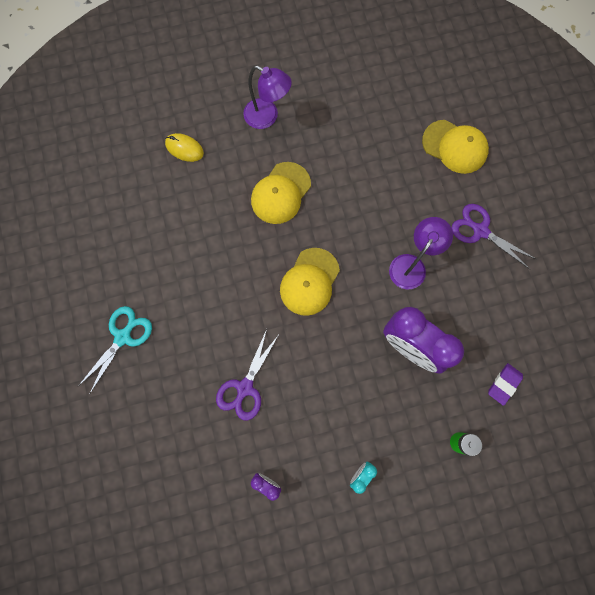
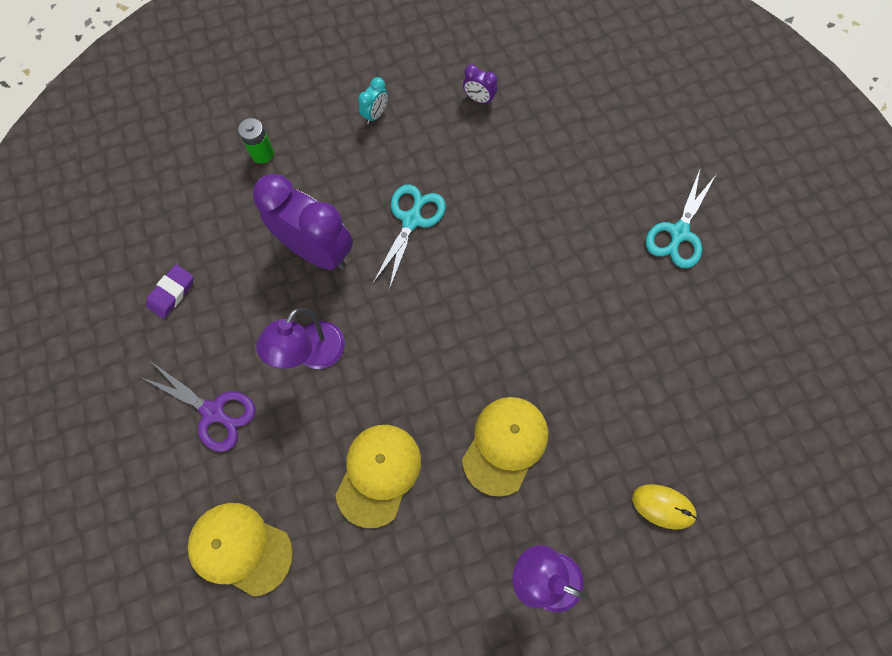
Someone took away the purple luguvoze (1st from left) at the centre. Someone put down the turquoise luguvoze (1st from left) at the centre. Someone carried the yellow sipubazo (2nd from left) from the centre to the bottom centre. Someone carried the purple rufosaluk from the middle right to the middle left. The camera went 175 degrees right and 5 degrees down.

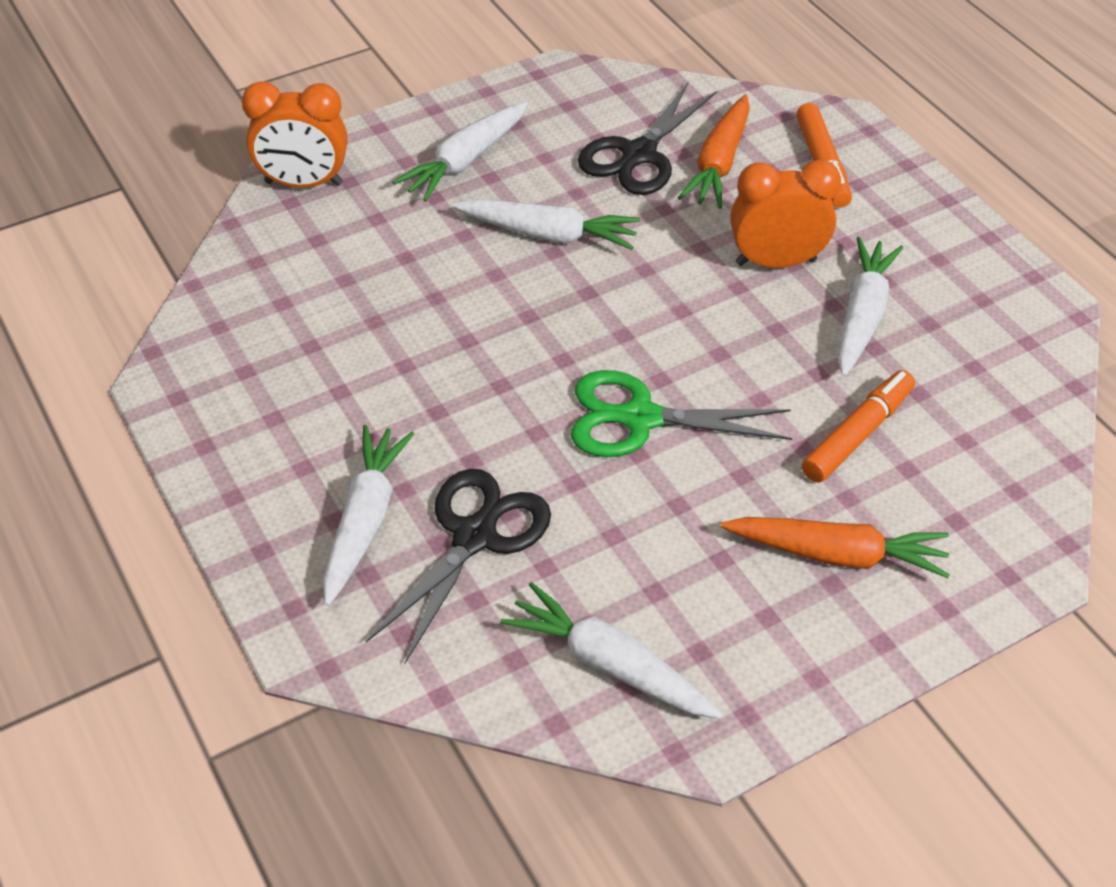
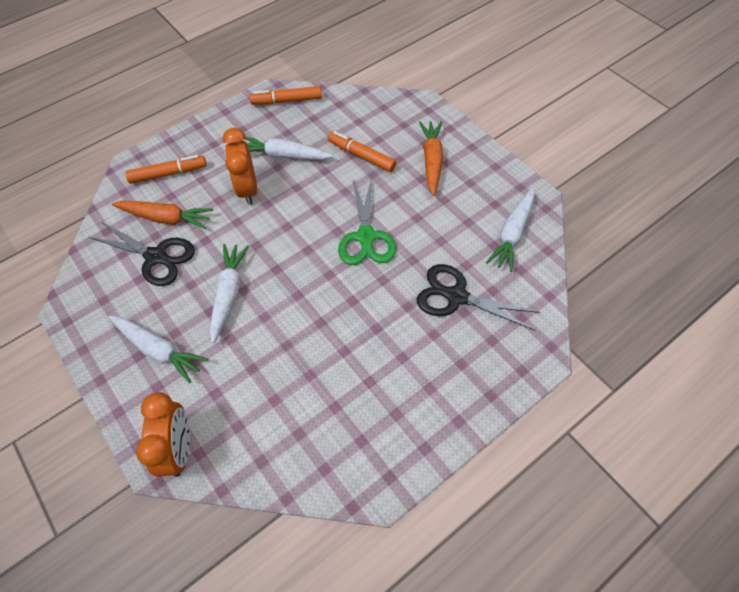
Someone took away the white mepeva (1st from left) at the middle left. Someone put down the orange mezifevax (2nd from left) at the top centre. The camera went 95 degrees left and 10 degrees up.

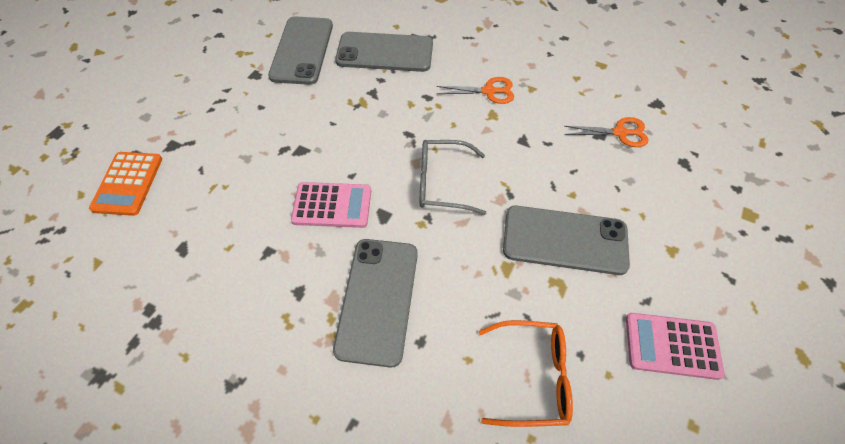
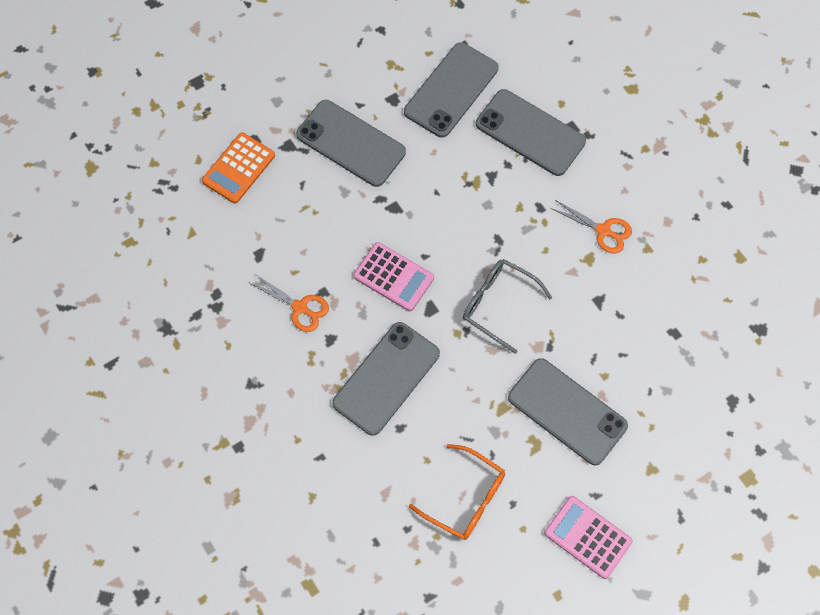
Someone put down the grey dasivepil (1st from left) at the top centre. Someone carried the orange luguvoze (2nd from left in the first image) from the top right to the centre. The camera went 30 degrees right and 10 degrees up.

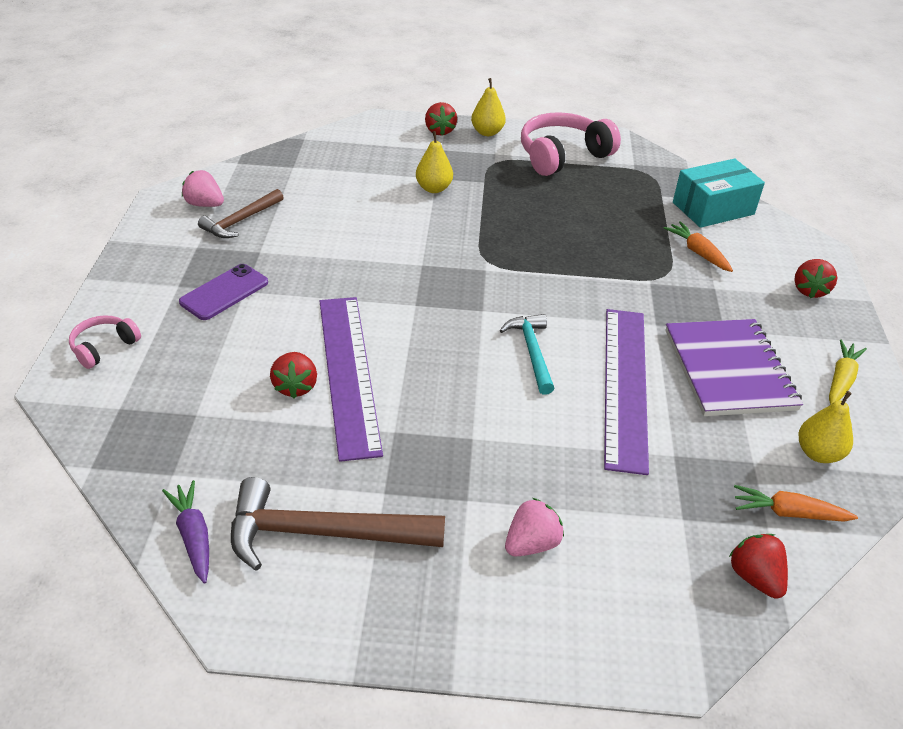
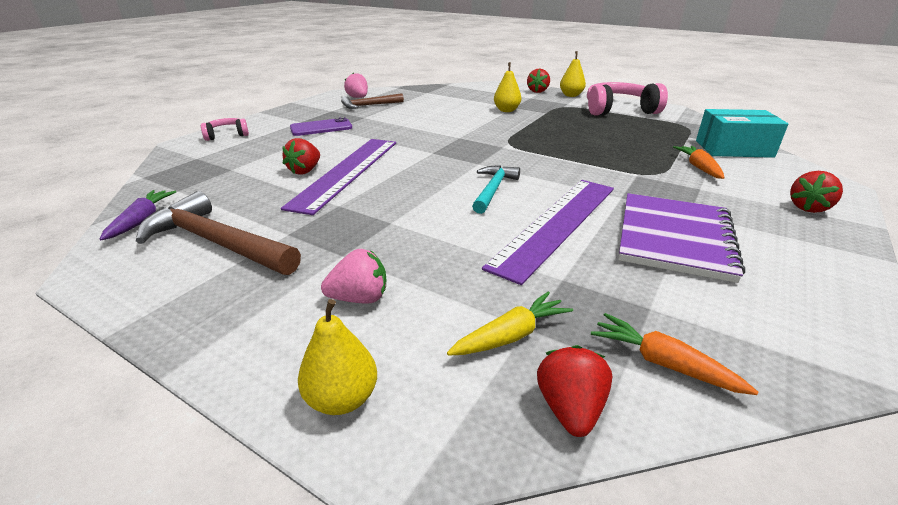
Someone carried the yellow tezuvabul (3rd from left in the first image) from the middle right to the bottom centre. Someone carried the yellow mepeva from the middle right to the centre. The camera went 30 degrees right and 10 degrees down.

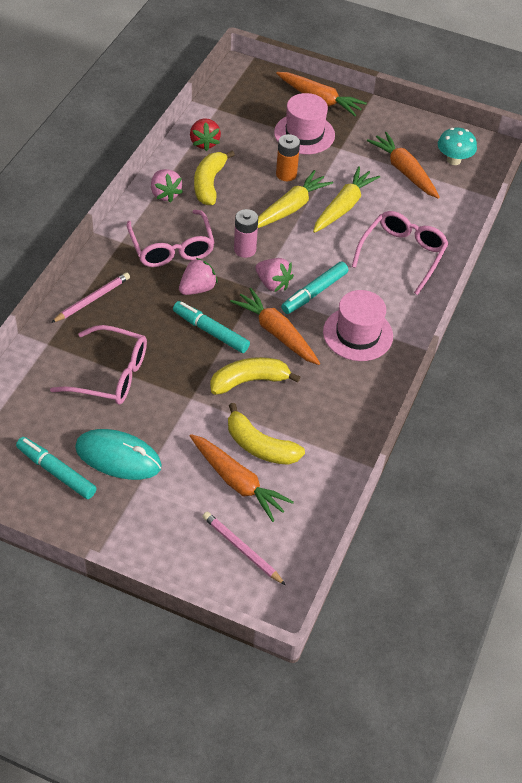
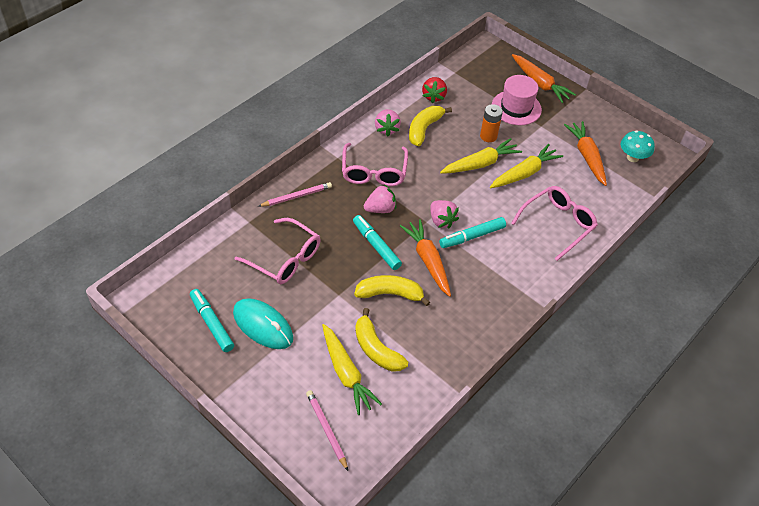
Someone took away the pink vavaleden at the top centre. Someone took away the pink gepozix (2nd from left) at the middle right. Someone repainted the orange mepeva (1st from left) at the centre, which became the yellow mepeva (1st from left) at the bottom centre. The camera went 20 degrees right and 0 degrees up.

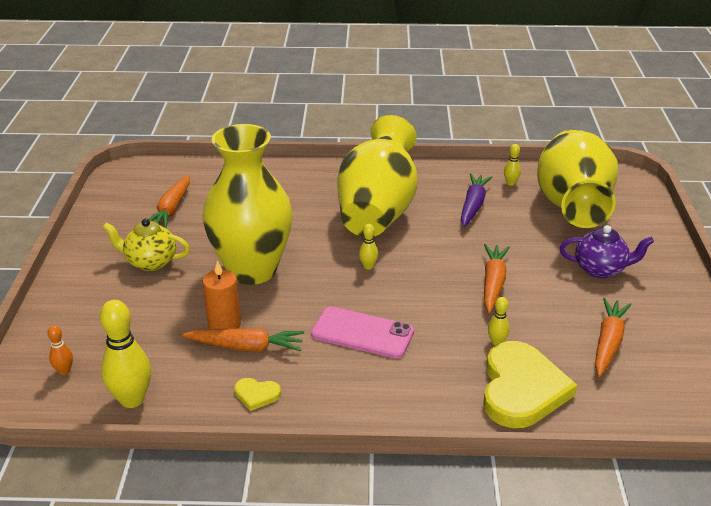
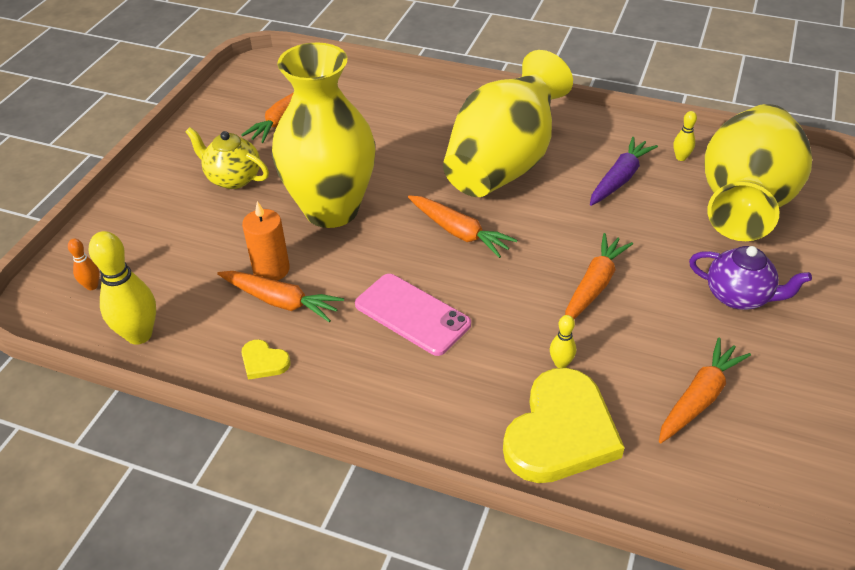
Someone swapped the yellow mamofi (2nd from left) at the centre for the orange mepeva (3rd from left) at the centre. The camera went 20 degrees right and 10 degrees up.

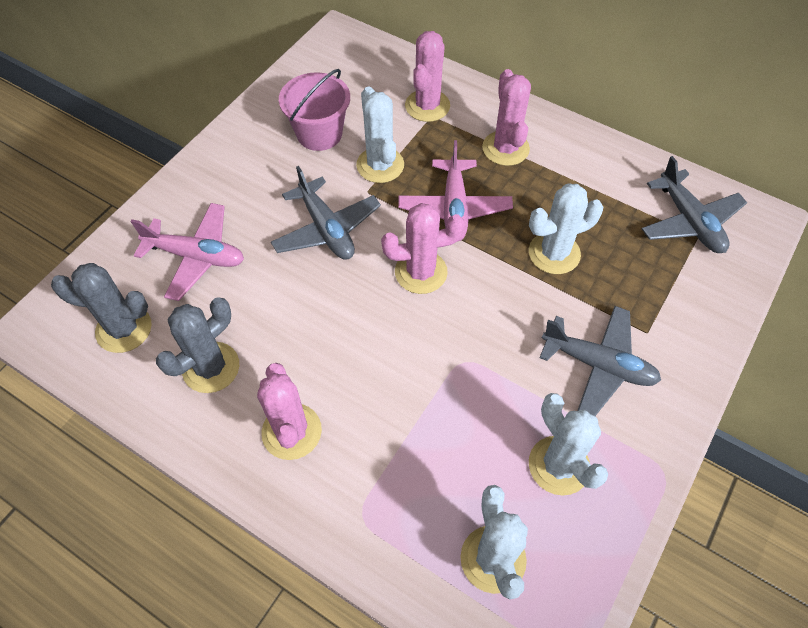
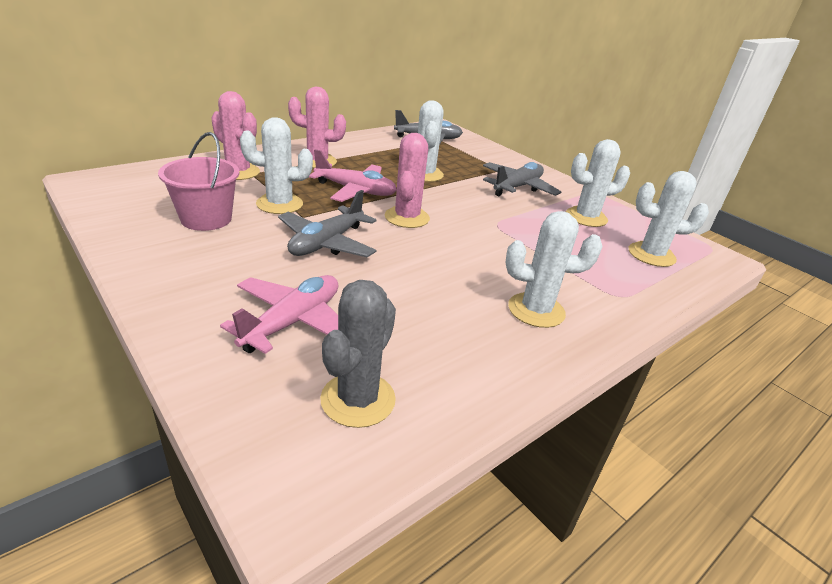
Someone took away the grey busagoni (2nd from left) at the middle left. Someone repainted the pink busagoni (1st from left) at the centre, which became the white busagoni (3rd from left) at the centre. Someone rotated the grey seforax (1st from left) at the centre by 135 degrees clockwise. The camera went 75 degrees left and 25 degrees down.

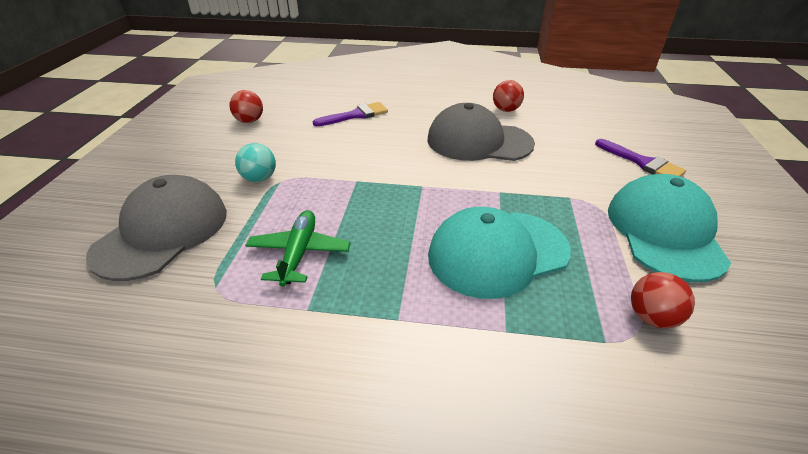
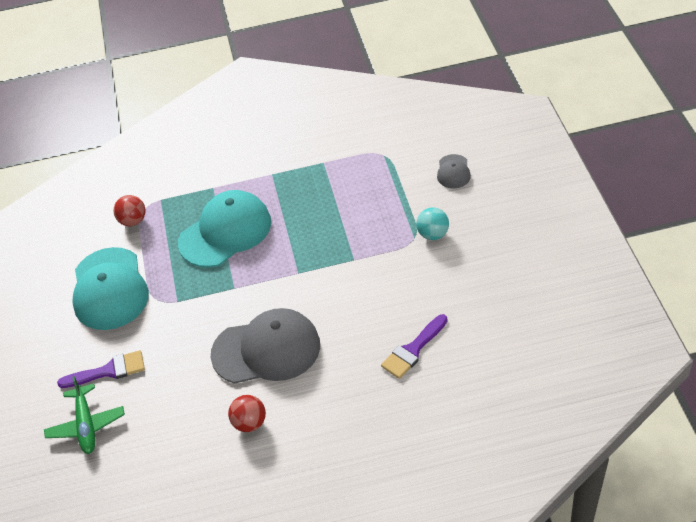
Someone took away the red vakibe (1st from left) at the top left. Someone carried the green seforax from the centre to the bottom left. Someone rotated the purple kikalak (2nd from left in the first image) at the middle right by 135 degrees clockwise. Someone scaled the grey sipubazo (1st from left in the first image) at the middle left by 0.47. The camera went 165 degrees right and 10 degrees up.

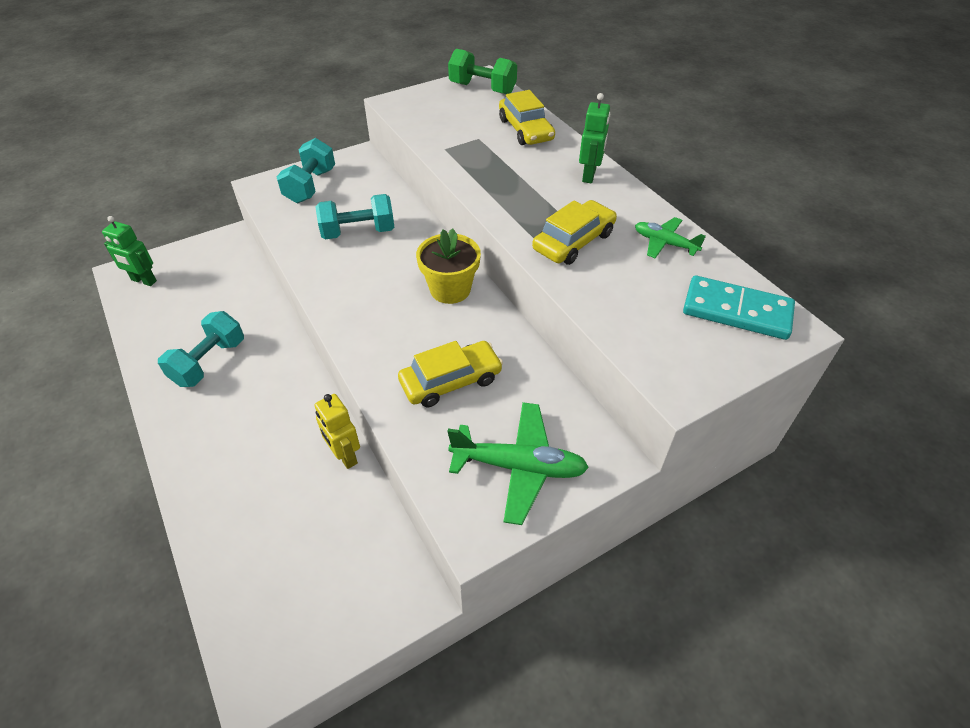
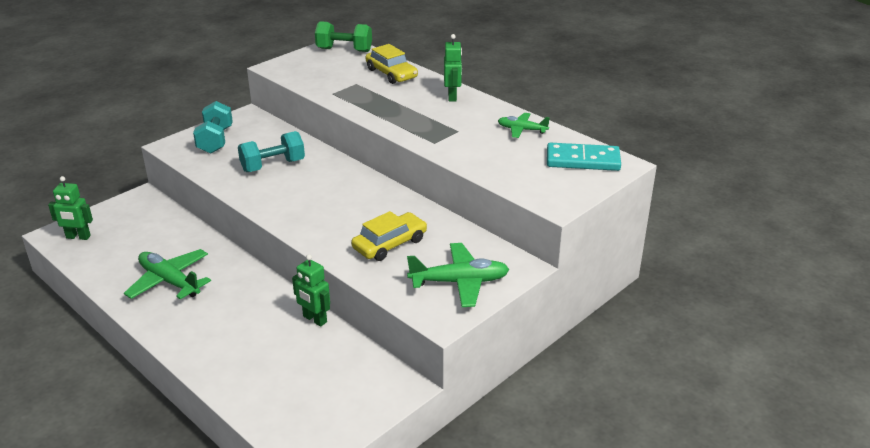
Someone took away the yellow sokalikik at the centre. Someone took away the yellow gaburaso (3rd from left) at the top centre. Someone swapped the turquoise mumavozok (1st from left) at the middle left for the green seforax (1st from left) at the middle left. Someone repainted the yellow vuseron at the centre, which became the green vuseron (2nd from left) at the centre. The camera went 15 degrees left and 15 degrees down.

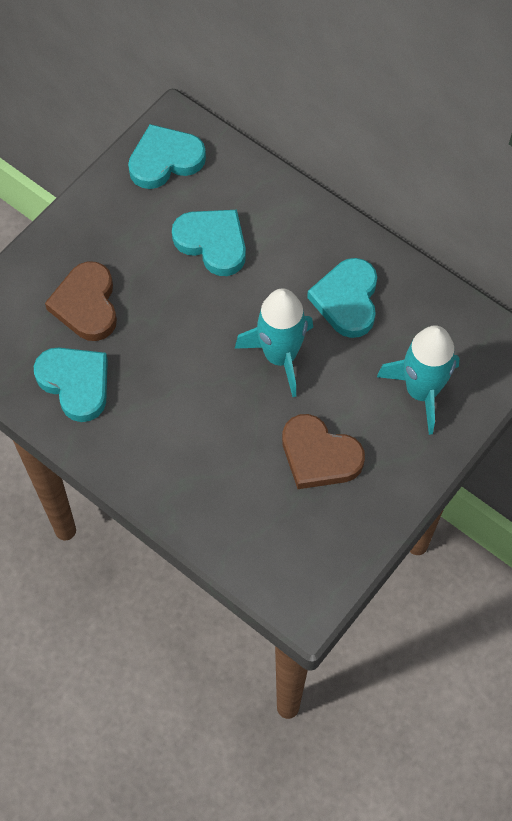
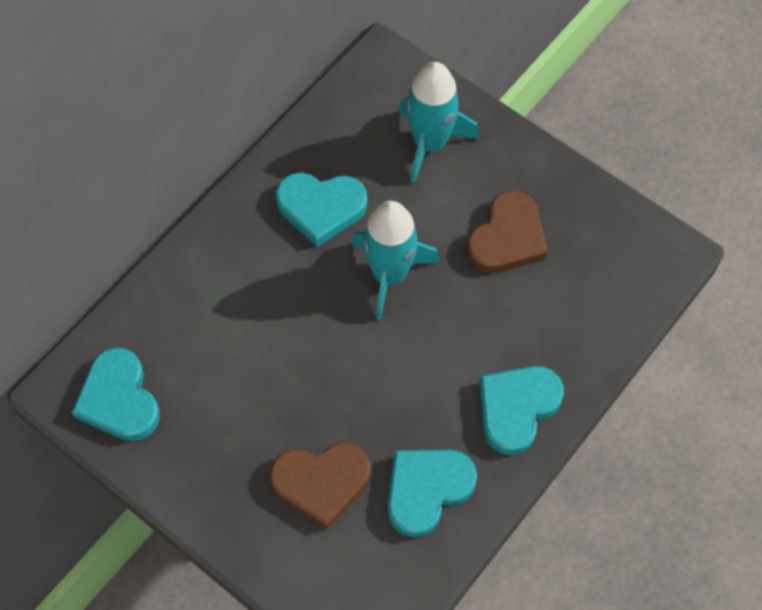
Someone carried the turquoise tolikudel (3rd from left in the first image) from the top centre to the bottom right. The camera went 90 degrees left and 0 degrees up.

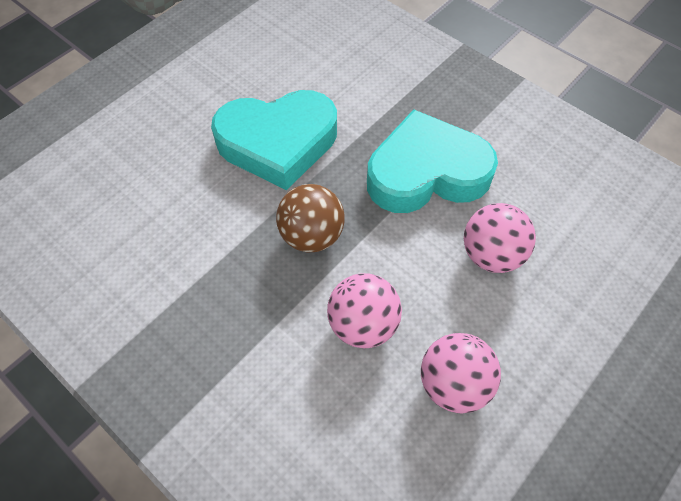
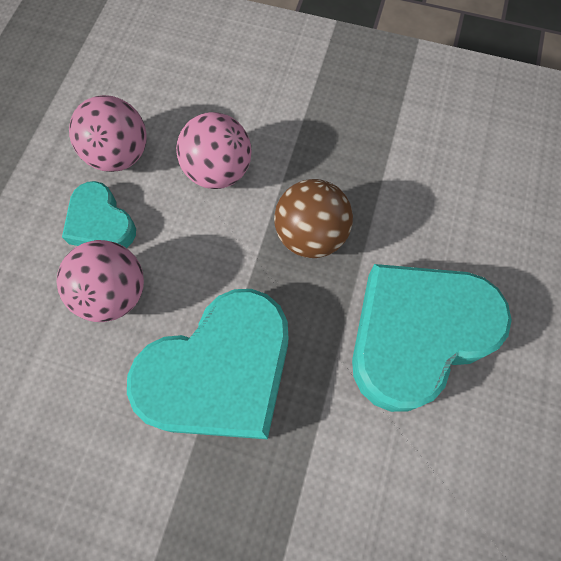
Someone put down the turquoise tolikudel (1st from left) at the middle left. The camera went 155 degrees right and 10 degrees up.

